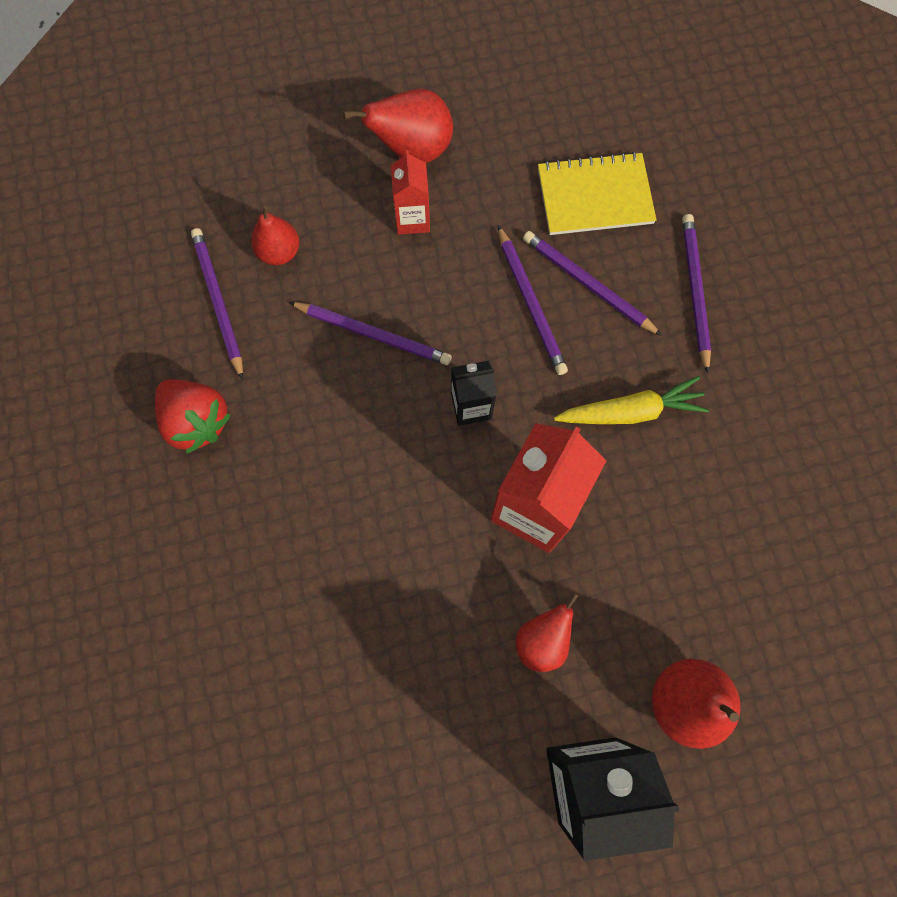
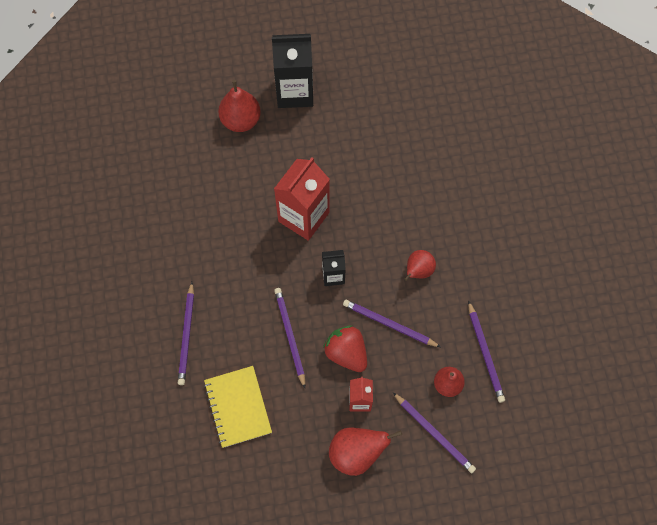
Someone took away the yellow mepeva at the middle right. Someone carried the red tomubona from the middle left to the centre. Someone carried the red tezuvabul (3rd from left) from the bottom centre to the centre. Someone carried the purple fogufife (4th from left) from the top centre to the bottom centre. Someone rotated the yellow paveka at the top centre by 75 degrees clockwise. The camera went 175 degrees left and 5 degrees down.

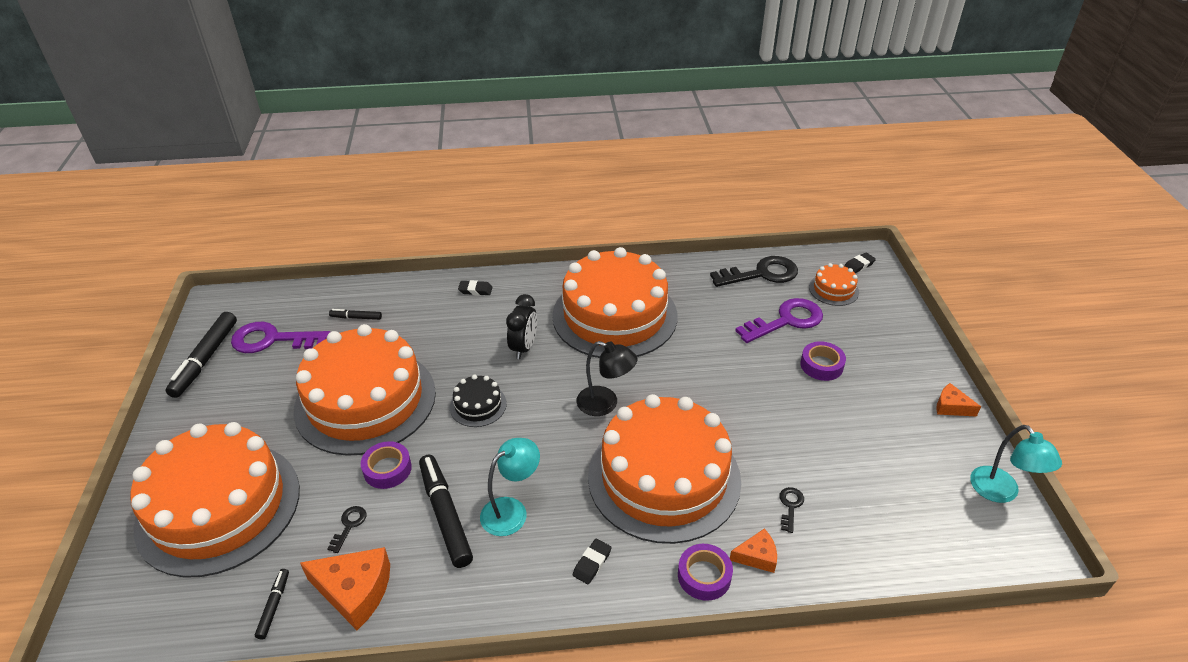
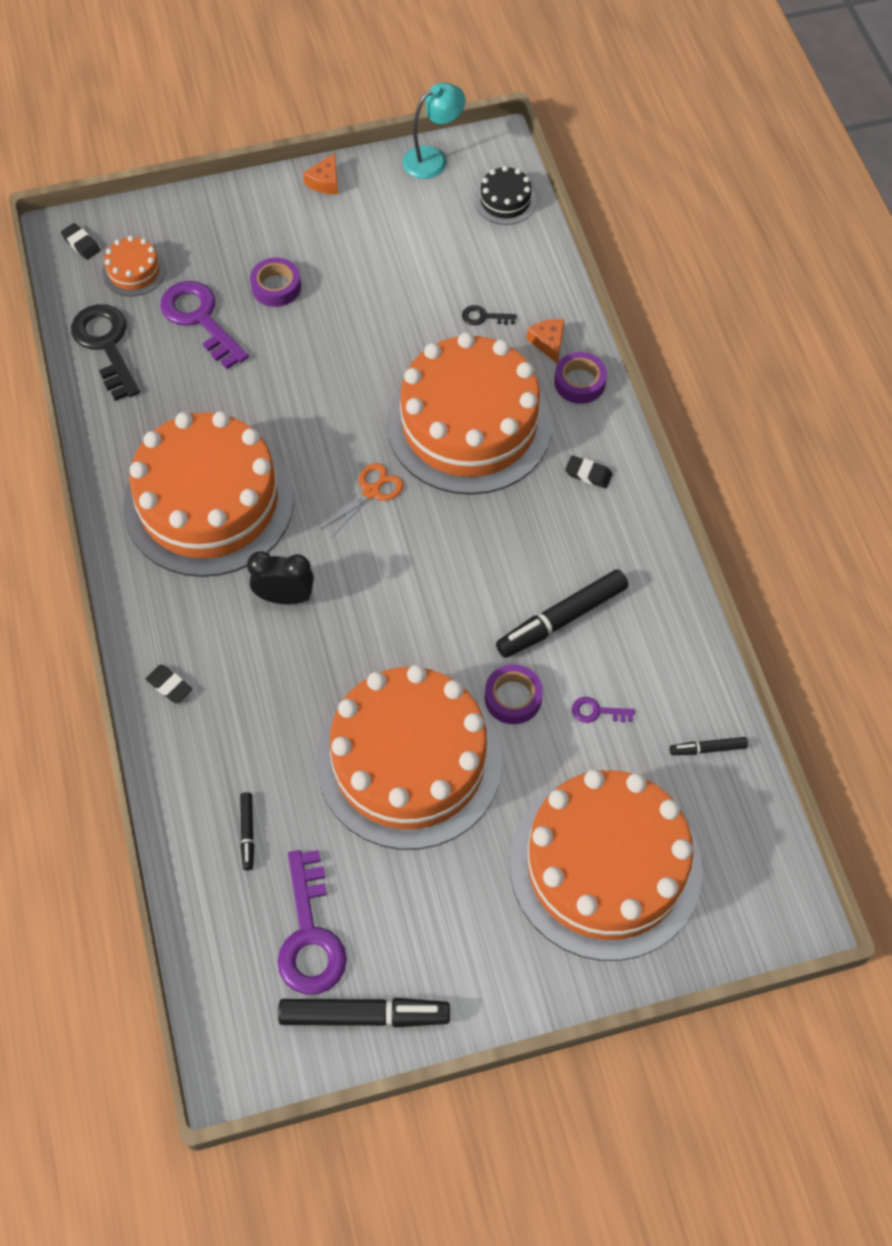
Someone took away the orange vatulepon (1st from left) at the bottom left. Someone took away the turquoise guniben (1st from left) at the bottom centre. Someone carried the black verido from the centre to the top centre. Someone swapped the black guniben at the centre for the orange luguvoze at the centre. Someone repainted the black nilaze (1st from left) at the bottom left, which became the purple nilaze (3rd from left) at the middle right. Someone rotated the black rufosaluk (1st from left in the first image) at the centre by 45 degrees counterclockwise. The camera went 100 degrees left and 20 degrees up.

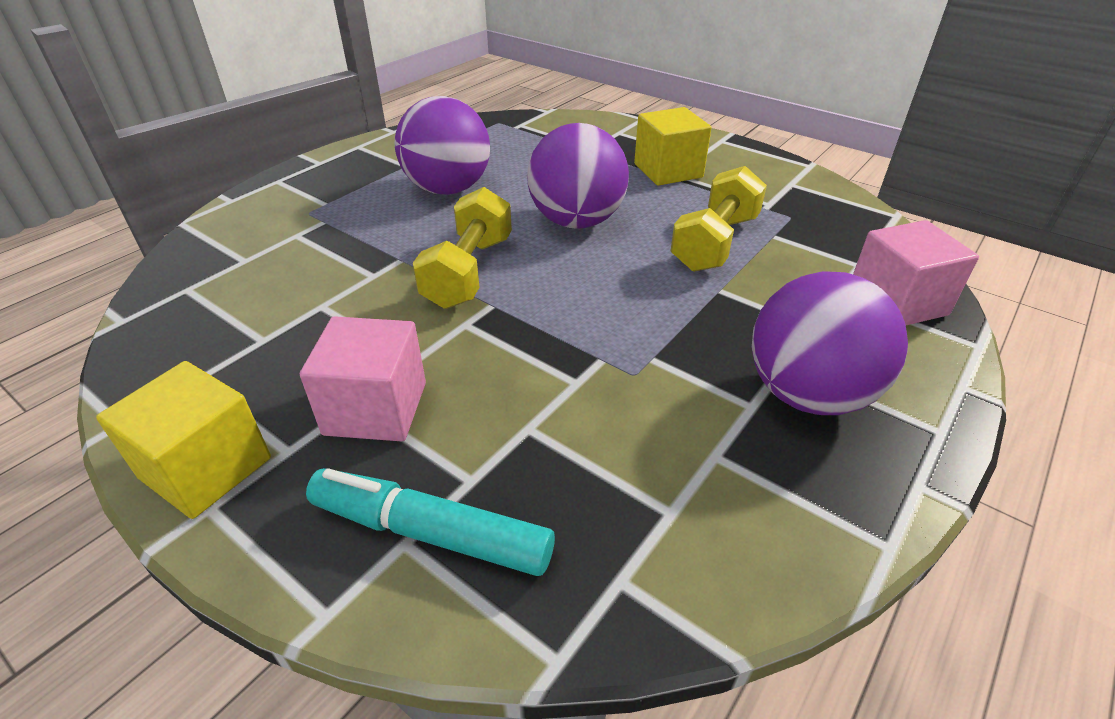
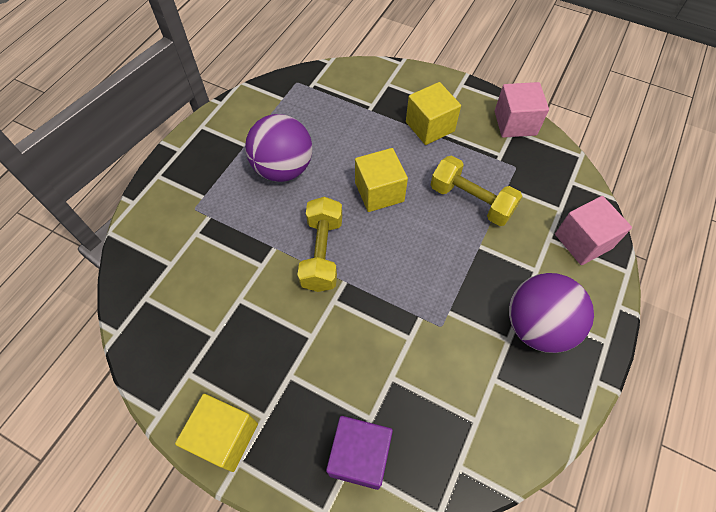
Someone carried the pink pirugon (1st from left) from the middle left to the top right. Someone swapped the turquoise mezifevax at the bottom centre for the purple pirugon at the bottom centre. Someone swapped the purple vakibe (2nd from left) at the top centre for the yellow pirugon (2nd from left) at the centre. Someone rotated the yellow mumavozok (2nd from left) at the top centre by 75 degrees counterclockwise. The camera went 10 degrees left and 20 degrees up.

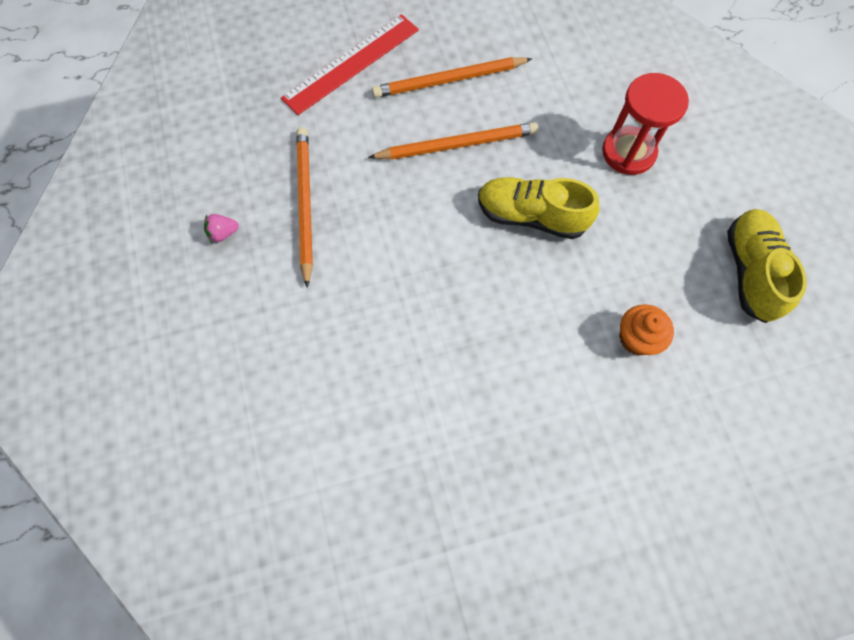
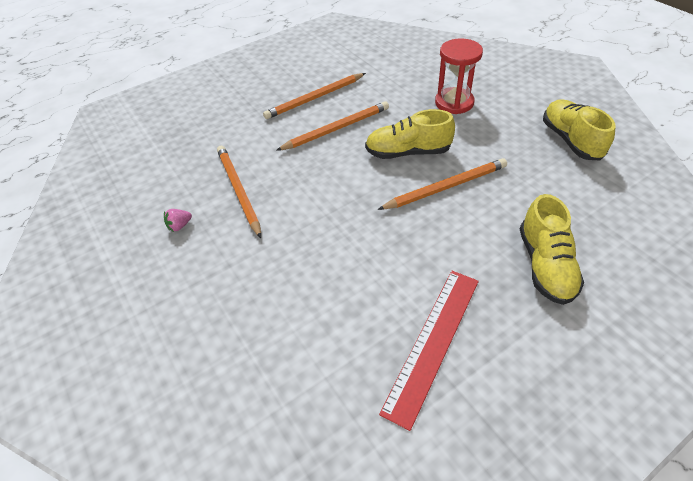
Someone took away the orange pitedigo at the middle right. Someone put down the orange fogufife (4th from left) at the centre. Someone put down the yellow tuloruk (2nd from left) at the middle right. Someone carried the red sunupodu from the top centre to the bottom centre. The camera went 15 degrees left and 20 degrees down.

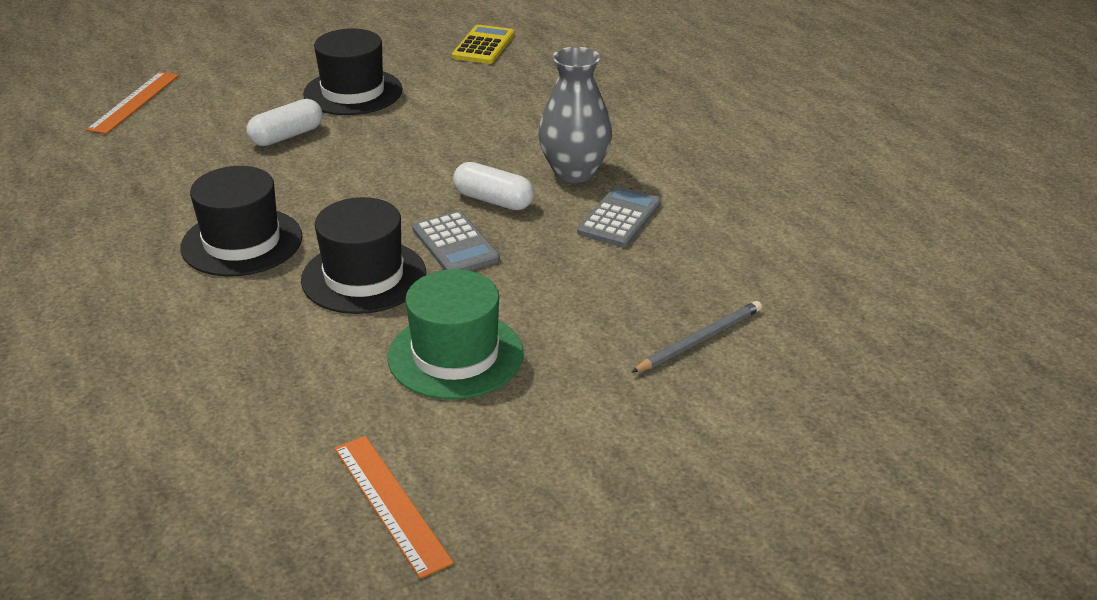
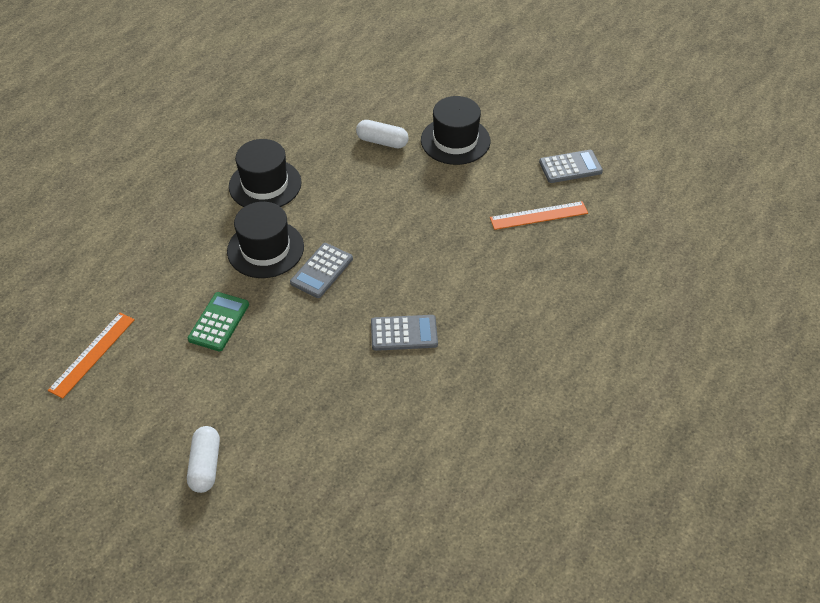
Someone took away the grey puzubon at the top centre. Someone took away the grey fogufife at the centre. Someone carried the orange sunupodu (1st from left in the first image) from the top left to the centre. Someone carried the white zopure (2nd from left in the first image) from the top centre to the bottom left. Someone swapped the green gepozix at the centre for the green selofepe at the middle left. Someone repainted the yellow selofepe at the top centre, which became the grey selofepe (3rd from left) at the top right. The camera went 60 degrees right and 15 degrees up.

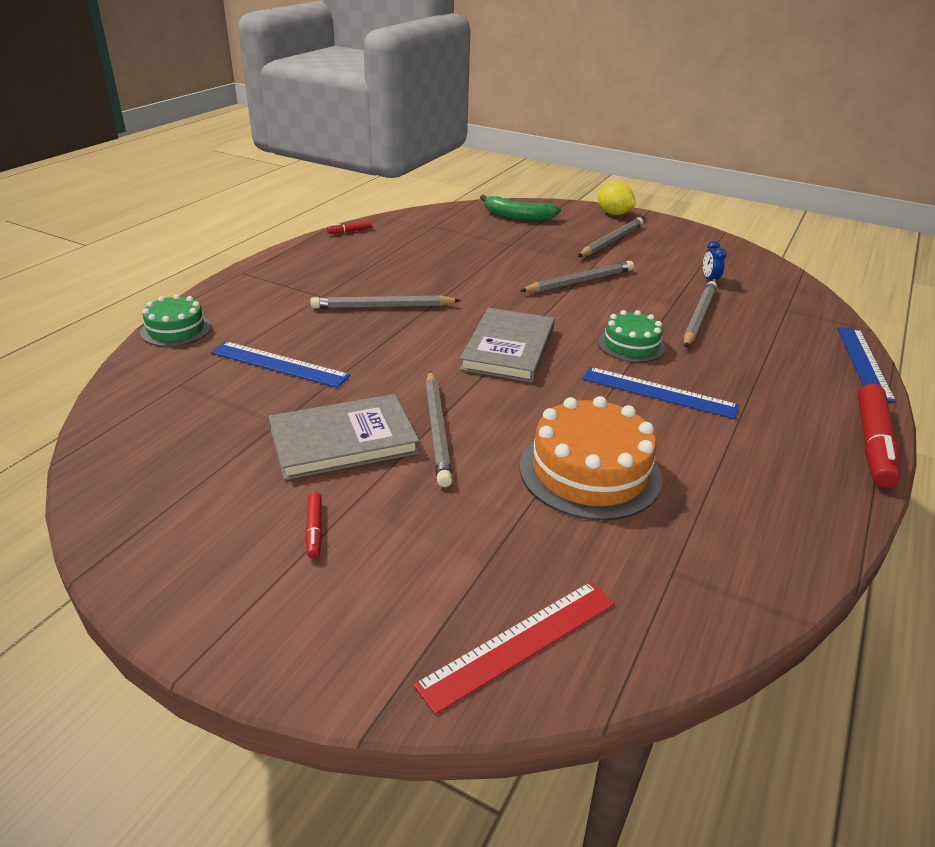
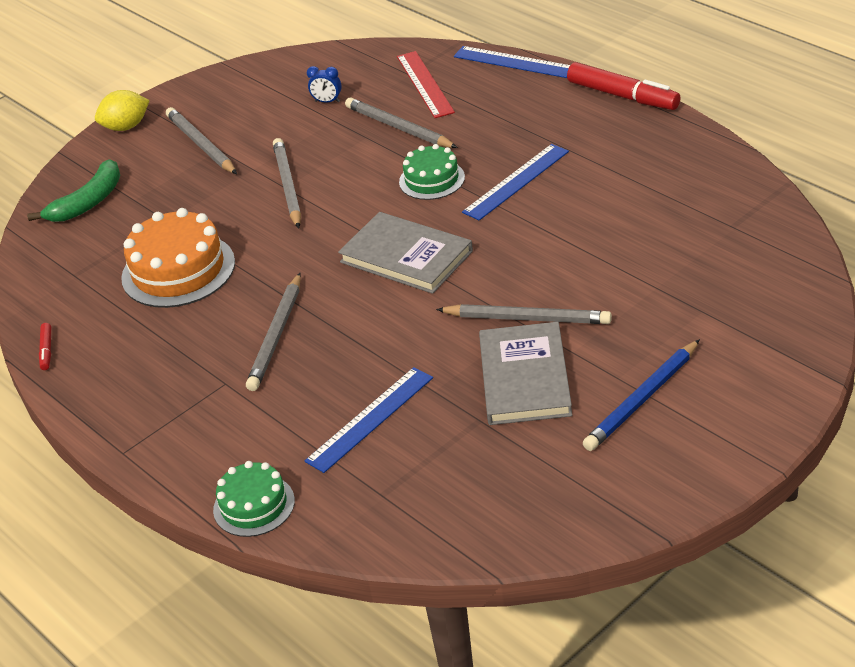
Someone carried the red sunupodu from the bottom centre to the top centre. Someone carried the orange verido from the centre to the middle left. Someone swapped the red mezifevax (1st from left) at the centre for the blue fogufife at the middle right. The camera went 65 degrees left and 5 degrees up.

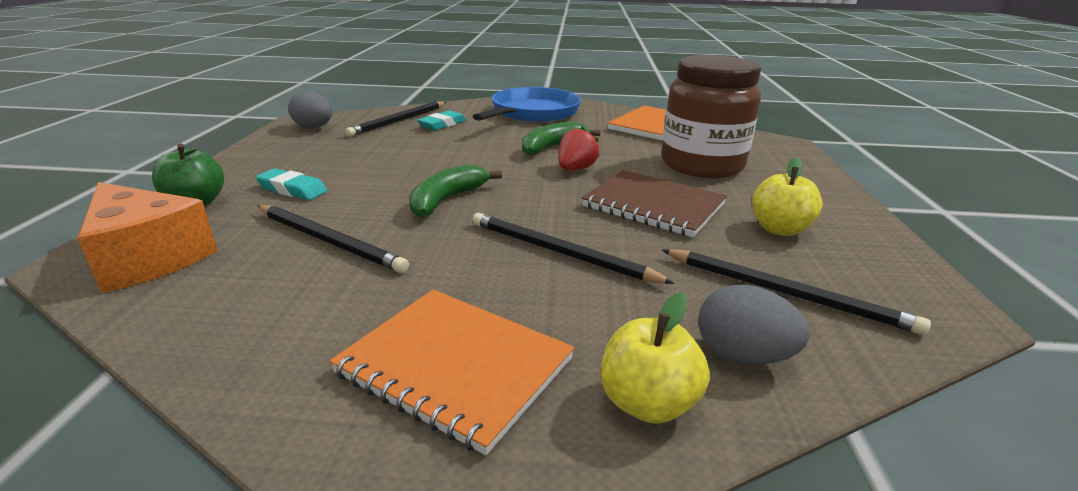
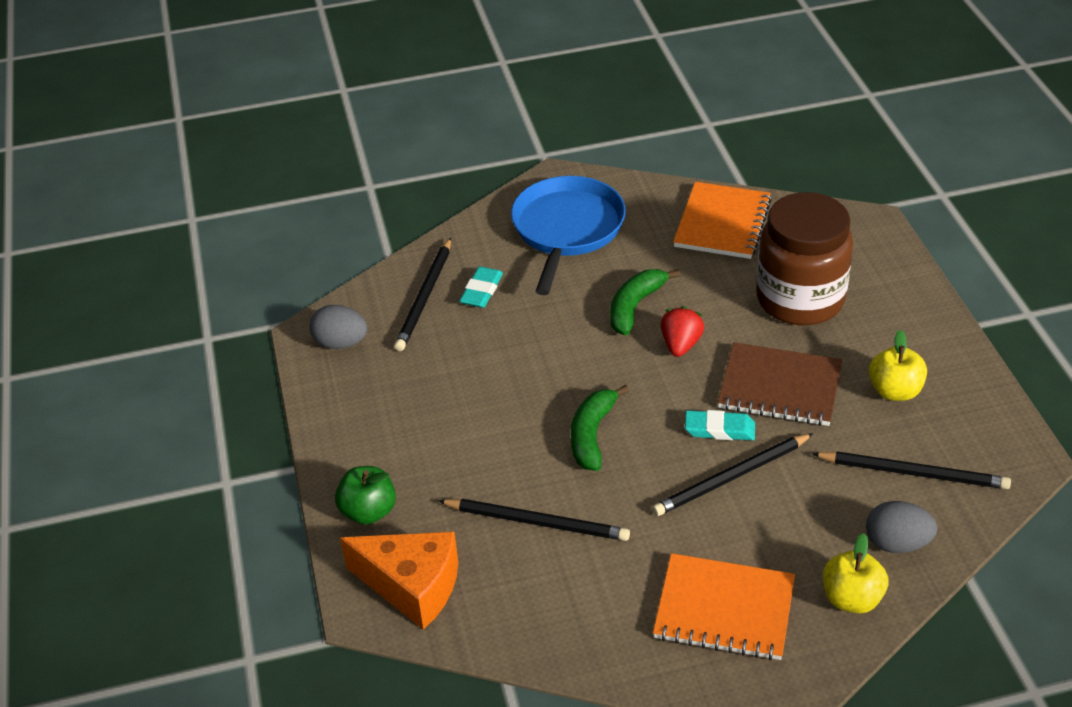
Someone carried the turquoise rufosaluk (1st from left in the first image) from the middle left to the middle right. Someone rotated the black fogufife (3rd from left) at the centre by 45 degrees counterclockwise. The camera went 15 degrees left and 15 degrees up.

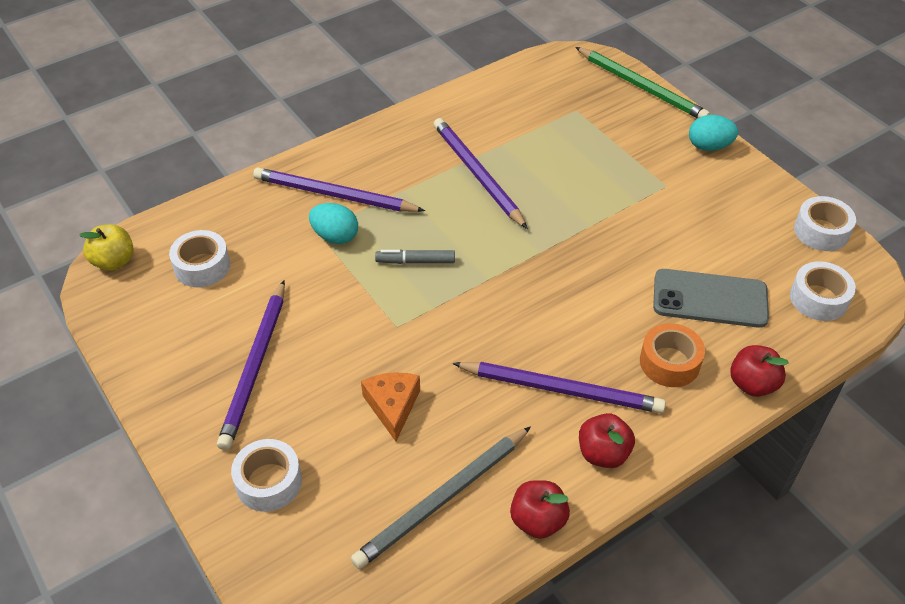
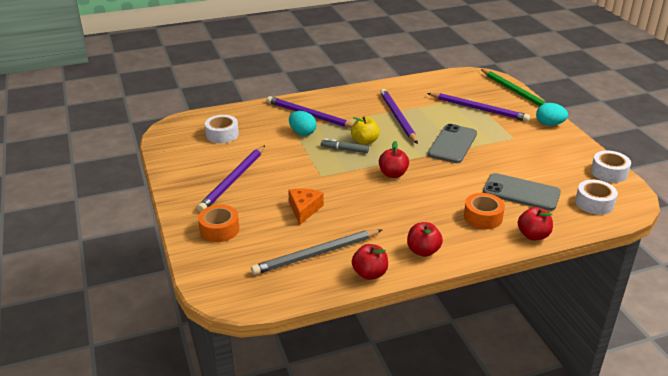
Someone put down the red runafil (2nd from left) at the centre. Someone put down the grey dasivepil (1st from left) at the middle right. Someone carried the yellow runafil from the middle left to the centre. Someone carried the purple fogufife (4th from left) from the centre to the top right. Someone repainted the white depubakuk (2nd from left) at the bottom left, which became the orange depubakuk (1st from left) at the middle left. The camera went 15 degrees right and 15 degrees down.

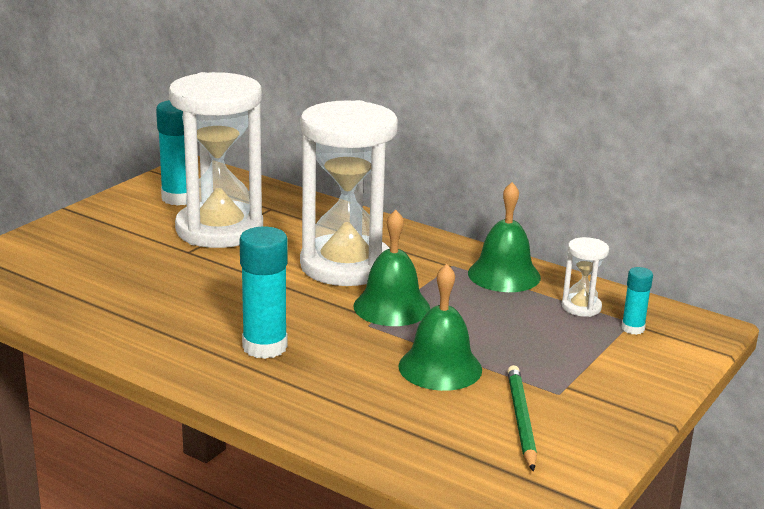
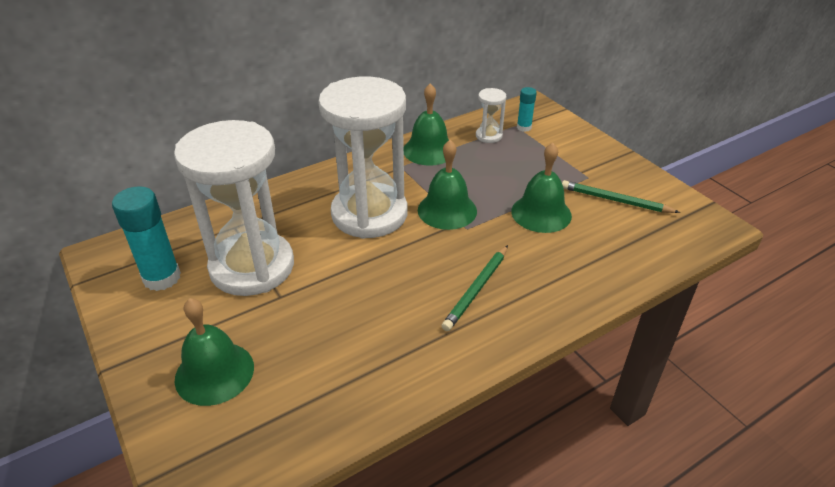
Someone put down the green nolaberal (1st from left) at the bottom left. Someone swapped the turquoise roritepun (2nd from left) at the centre for the green fogufife (1st from left) at the centre. The camera went 65 degrees left and 15 degrees up.

